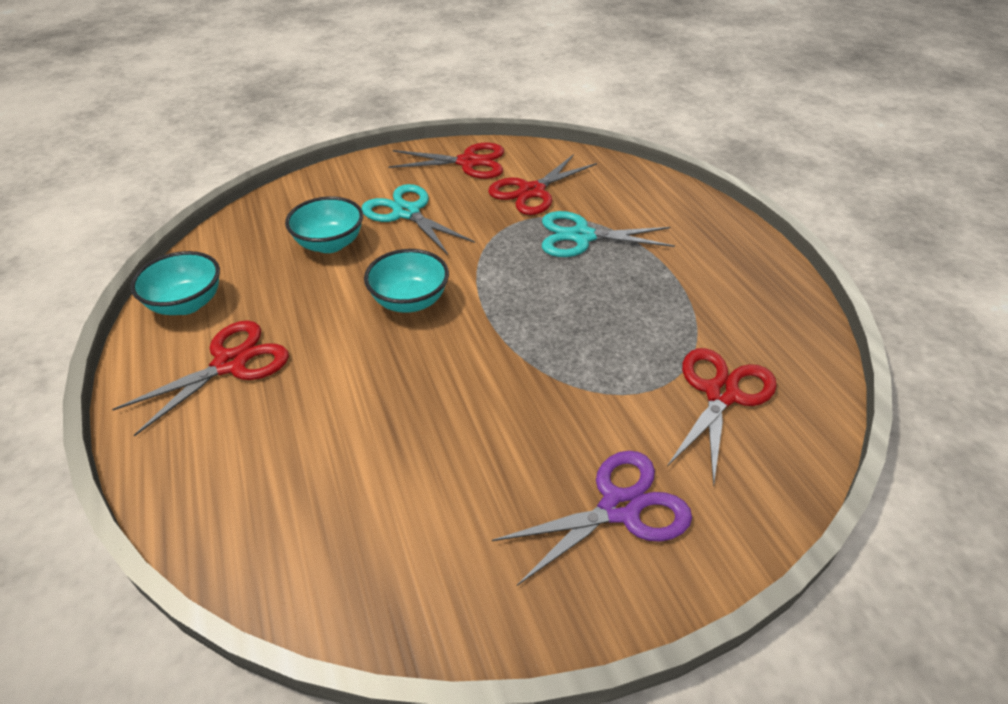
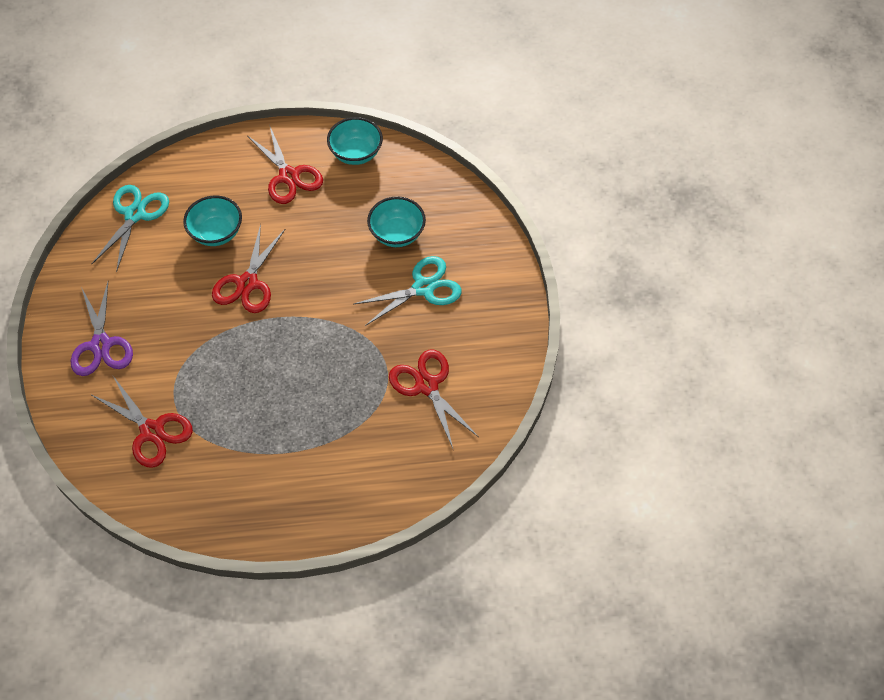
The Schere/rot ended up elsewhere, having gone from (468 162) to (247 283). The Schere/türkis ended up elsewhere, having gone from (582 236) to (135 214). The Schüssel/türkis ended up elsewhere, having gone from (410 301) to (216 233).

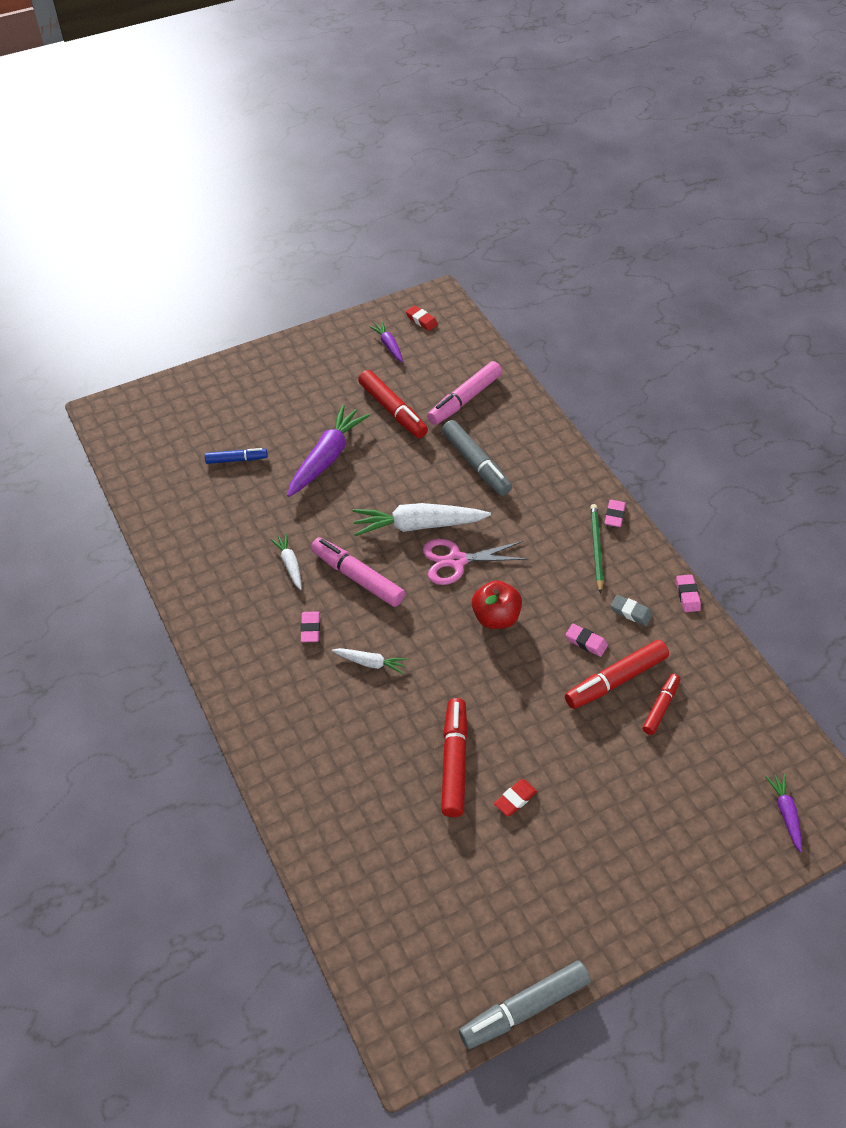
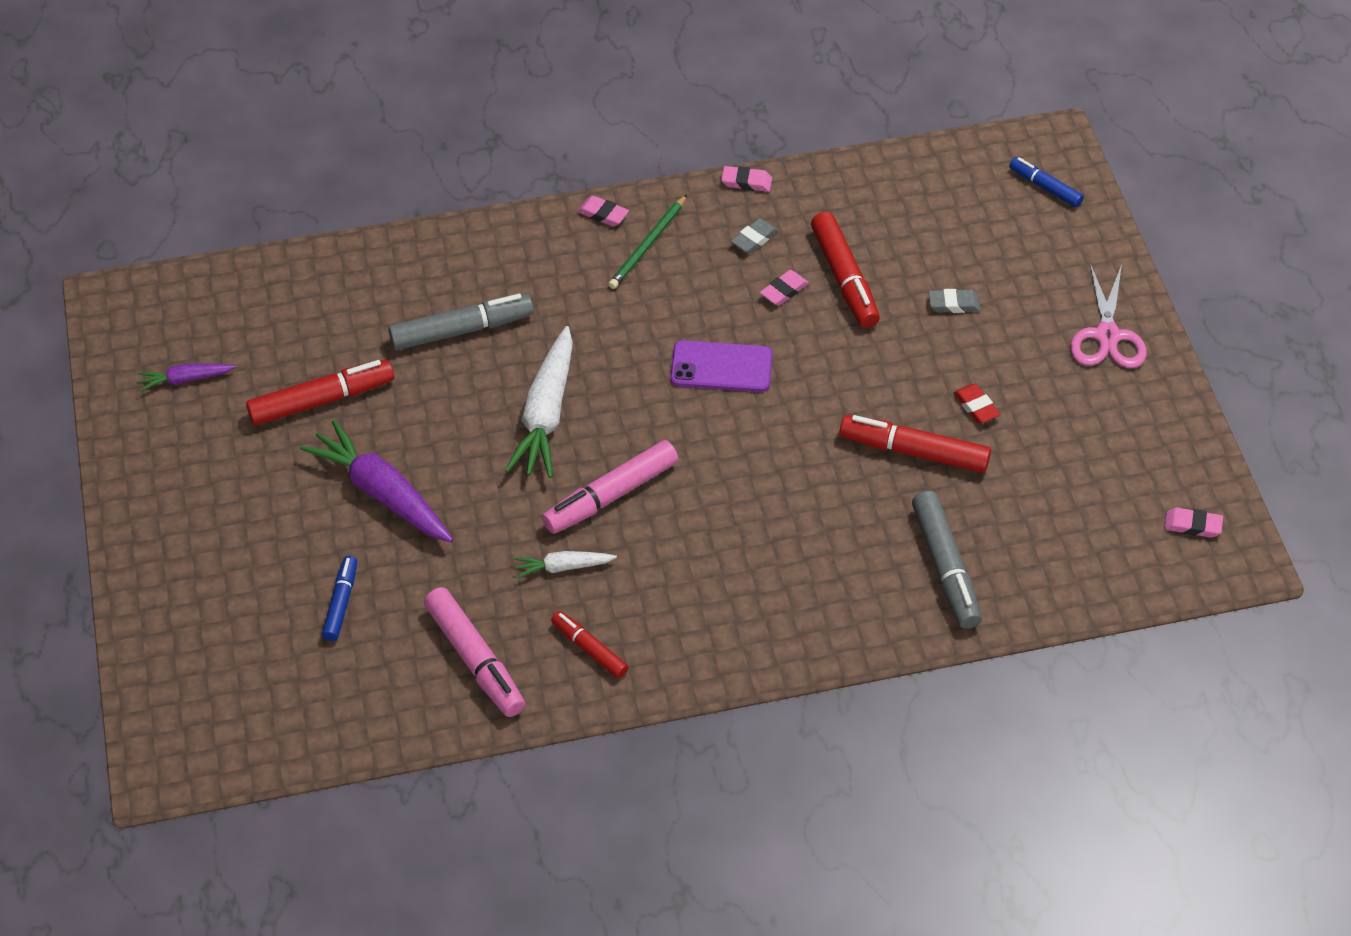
The second view lost the Radiergummi/rot at (421 320). The Filzstift/rosa ended up elsewhere, having gone from (464 399) to (475 660). The Bleistift/grün at (596 548) ended up facing another way, 75 degrees counterclockwise from before. The Schere/rosa ended up elsewhere, having gone from (456 561) to (1107 336). Where the Apfel/rot stood at (495 617), the Handy/lila came to stand at (721 367). The Radiergummi/rosa ended up elsewhere, having gone from (310 629) to (1192 525). The second view lost the Karotte/weiß at (370 663). The Filzstift/rot ended up elsewhere, having gone from (660 707) to (589 649). Where the Karotte/lila stood at (785 813), the Filzstift/blau came to stand at (1045 187). The Filzstift/grau ended up elsewhere, having gone from (524 1008) to (945 567). The second view gained the Radiergummi/grau at (953 304).

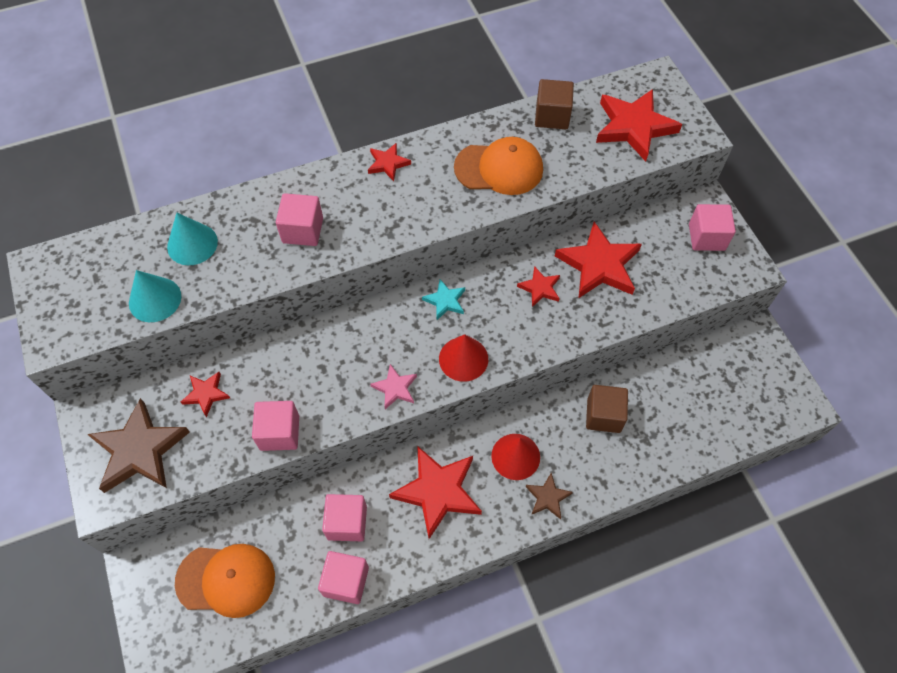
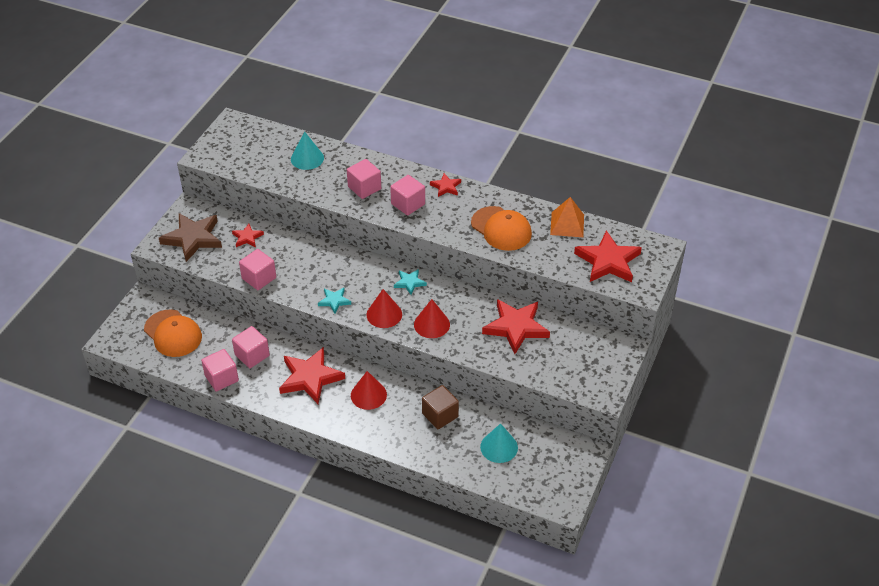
Where the Kubus/braun stood at (552 116), the Pyramide/orange came to stand at (567 224). The Kubus/rosa ended up elsewhere, having gone from (706 237) to (408 204). The second view lost the Stern/rot at (540 288). The Kegel/türkis ended up elsewhere, having gone from (155 299) to (499 447). What was the Stern/rosa at (395 388) turned into the Stern/türkis at (334 301). The second view lost the Stern/braun at (548 497). The second view gained the Kegel/rot at (431 324).

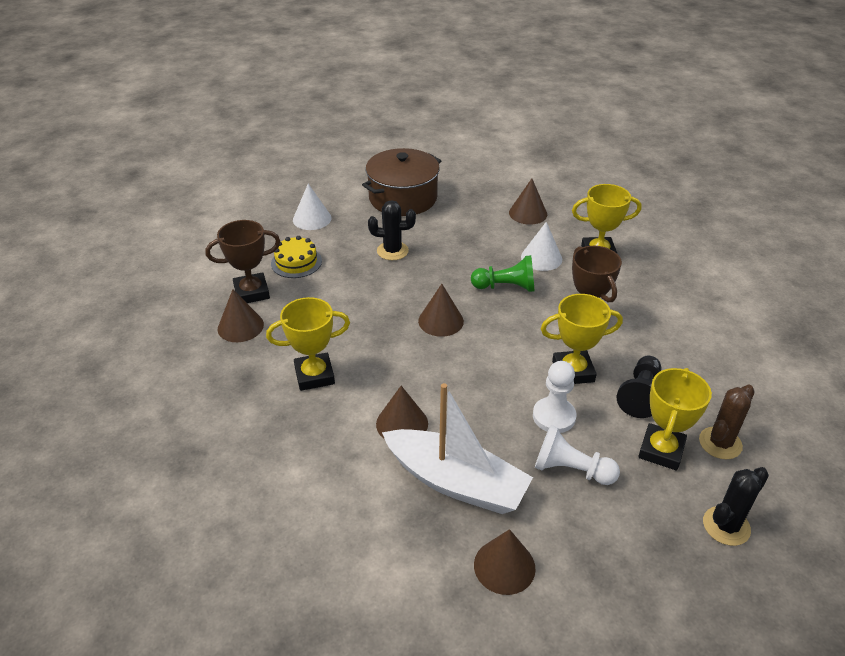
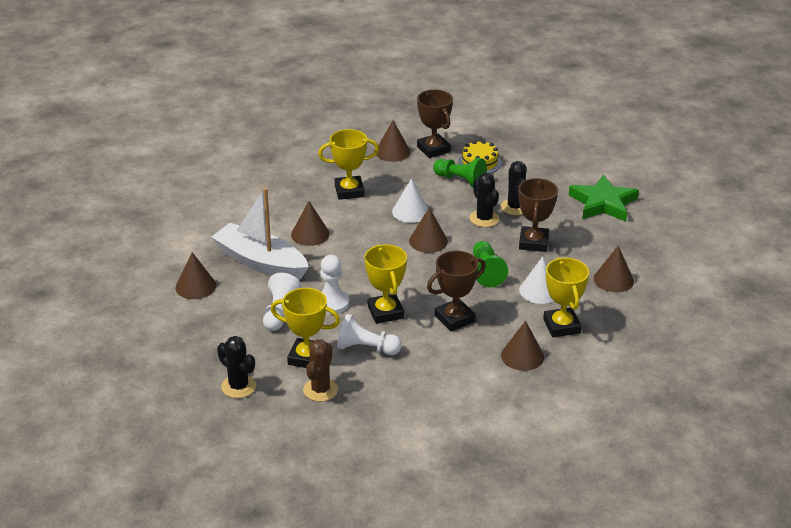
Where the Kochtopf/braun stood at (403 198), the Stern/grün came to stand at (603 203). The Kegel/weiß ended up elsewhere, having gone from (312 219) to (410 211). The Pokal/gelb at (314 375) ended up facing another way, 75 degrees counterclockwise from before. What was the Bauer/schwarz at (640 395) turned into the Bauer/weiß at (366 348). The Boot/weiß at (456 482) ended up facing another way, 105 degrees clockwise from before. The Kaktus/braun at (720 443) ended up facing another way, 75 degrees clockwise from before. The second view gained the Bauer/grün at (460 180). The second view gained the Kaktus/schwarz at (484 219). The second view gained the Pokal/braun at (533 242). The second view gained the Kegel/braun at (522 356).

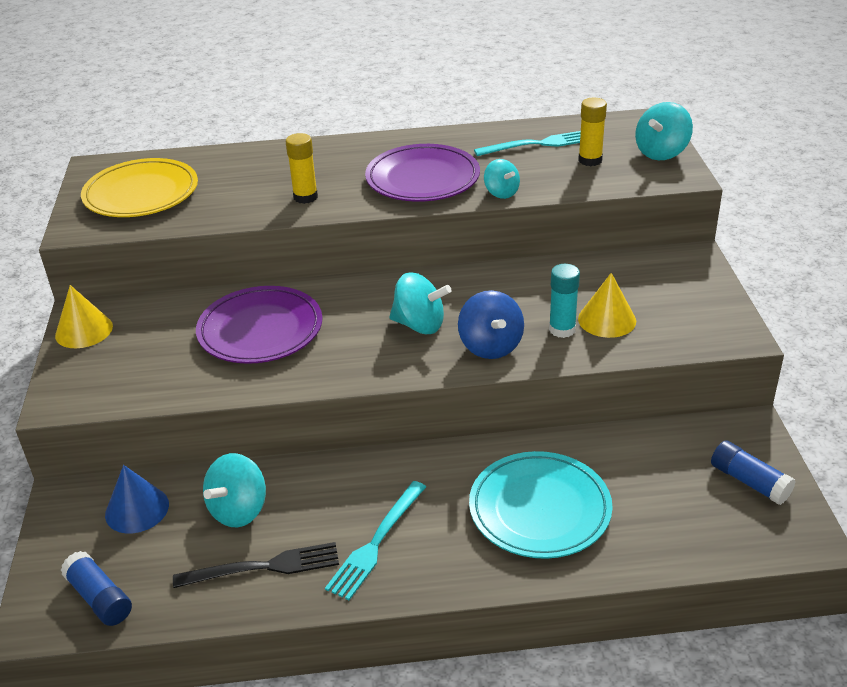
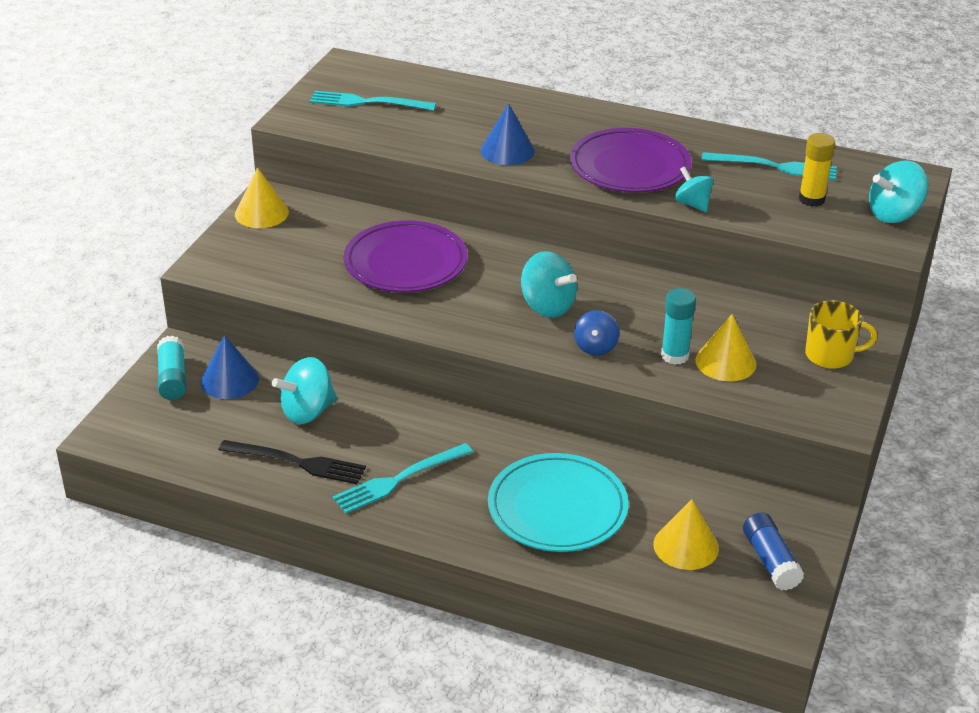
Where the Klebestift/gelb stood at (305 197), the Kegel/blau came to stand at (507 151). Where the Teller/gelb stood at (141 194), the Gabel/türkis came to stand at (367 102). The Kreisel/türkis at (501 193) ended up facing another way, 150 degrees clockwise from before. The size of the Kreisel/blau at (490 346) changed by a factor of 0.65. The second view lost the Klebestift/blau at (99 598). The second view gained the Tasse/gelb at (830 355). The second view gained the Klebestift/türkis at (172 378). The second view gained the Kegel/gelb at (686 546).

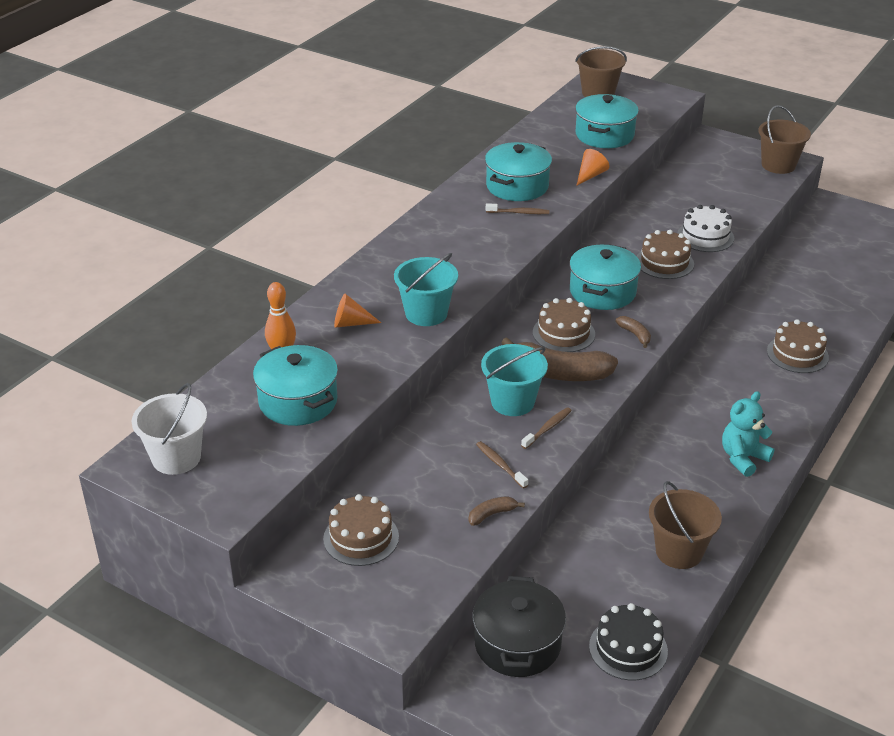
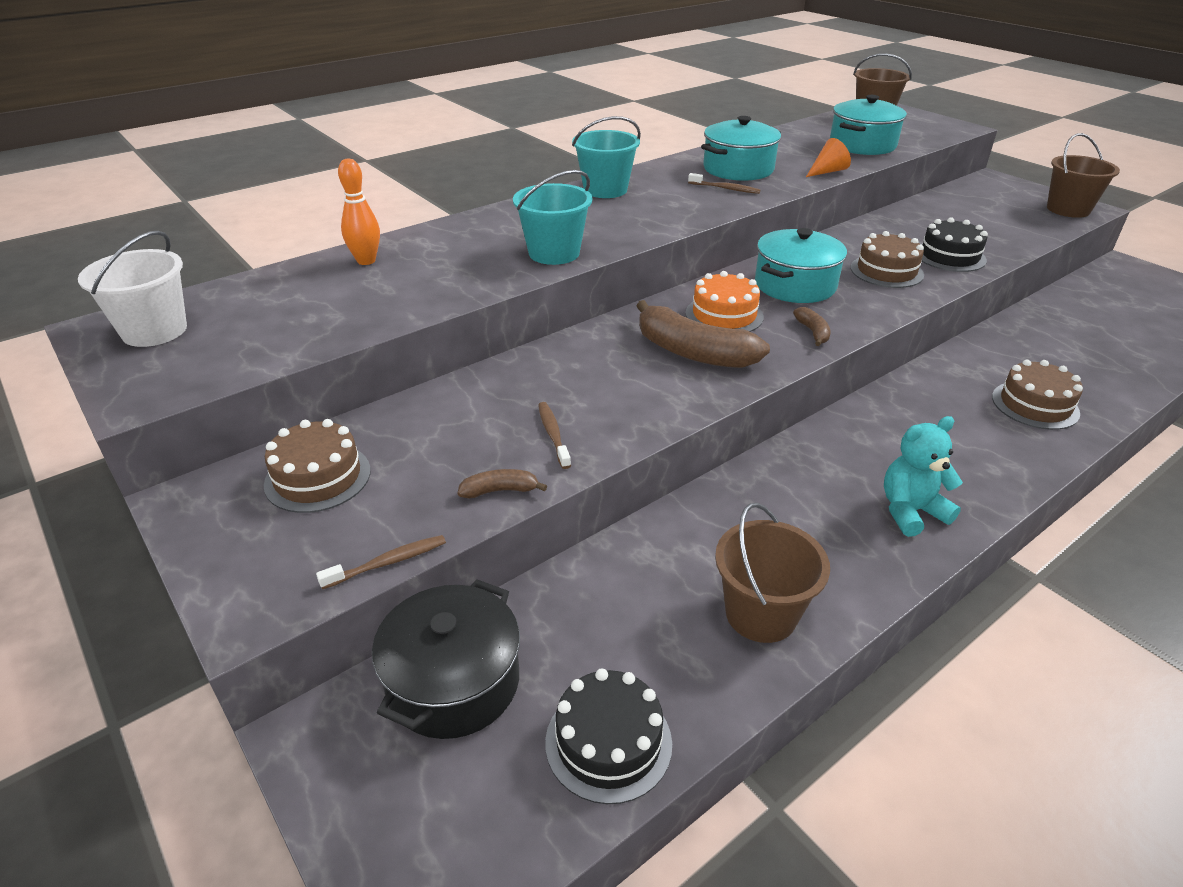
What was the Kuchen/weiß at (705 236) turned into the Kuchen/schwarz at (949 256). The second view lost the Kegel/orange at (351 323). What was the Kuchen/braun at (563 333) turned into the Kuchen/orange at (724 315). The Eimer/türkis ended up elsewhere, having gone from (512 402) to (605 190). The second view lost the Kochtopf/türkis at (298 401). The Zahnbürste/braun ended up elsewhere, having gone from (547 428) to (387 563).

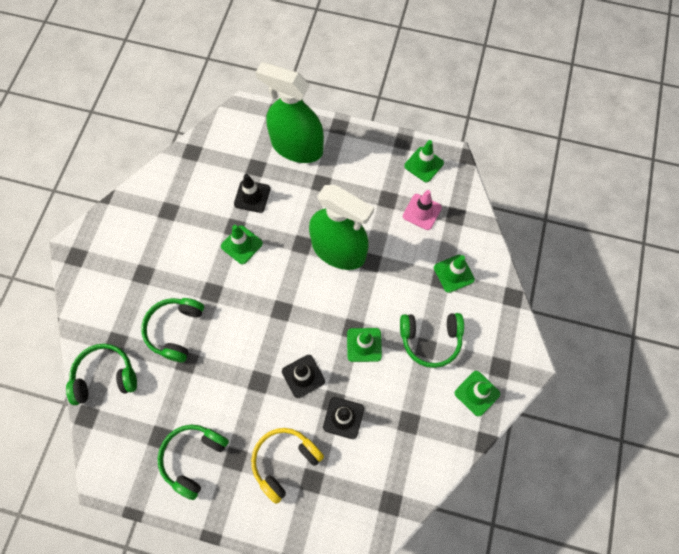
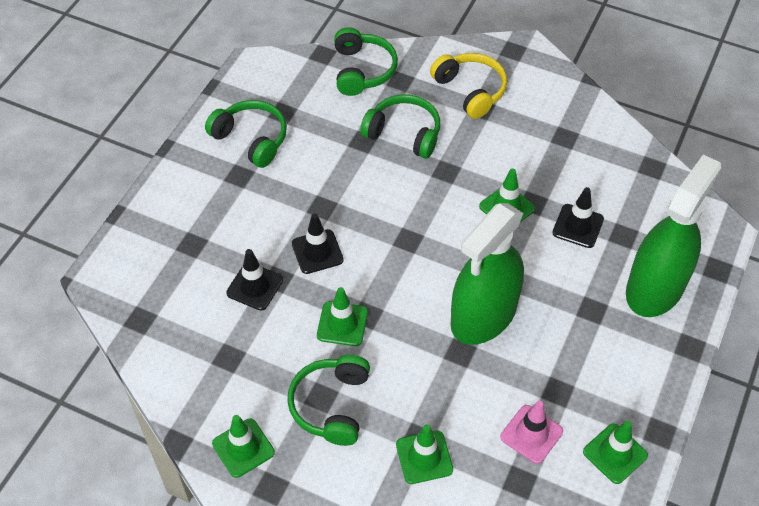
The Kopfhörer/gelb ended up elsewhere, having gone from (285 462) to (470 90).

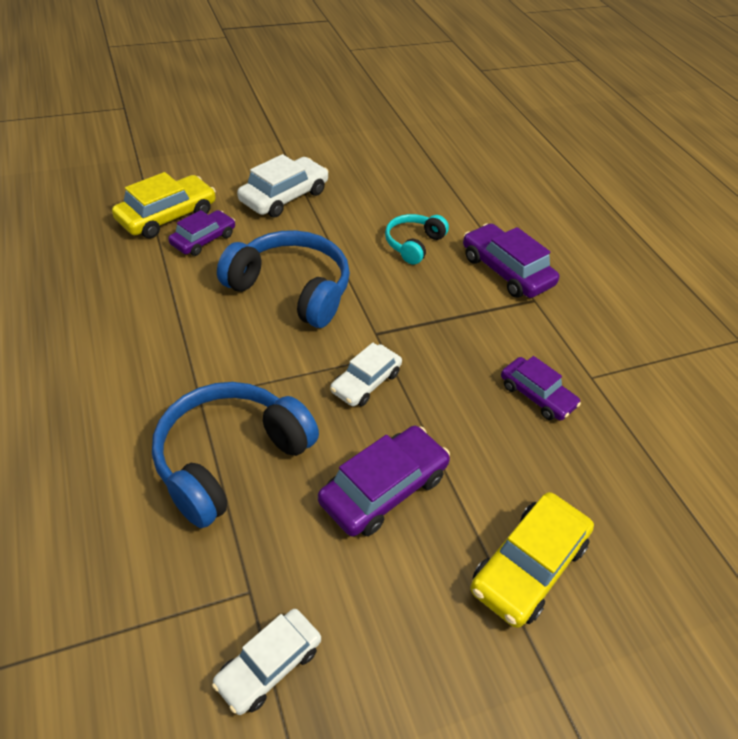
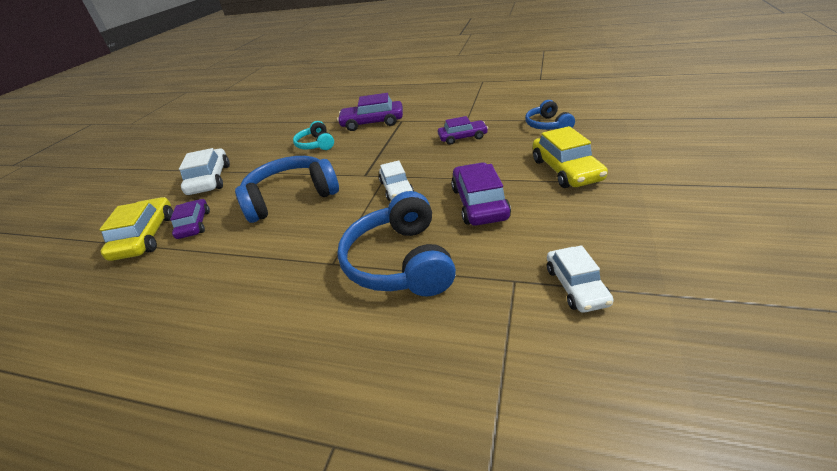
The second view gained the Kopfhörer/blau at (547 125).

